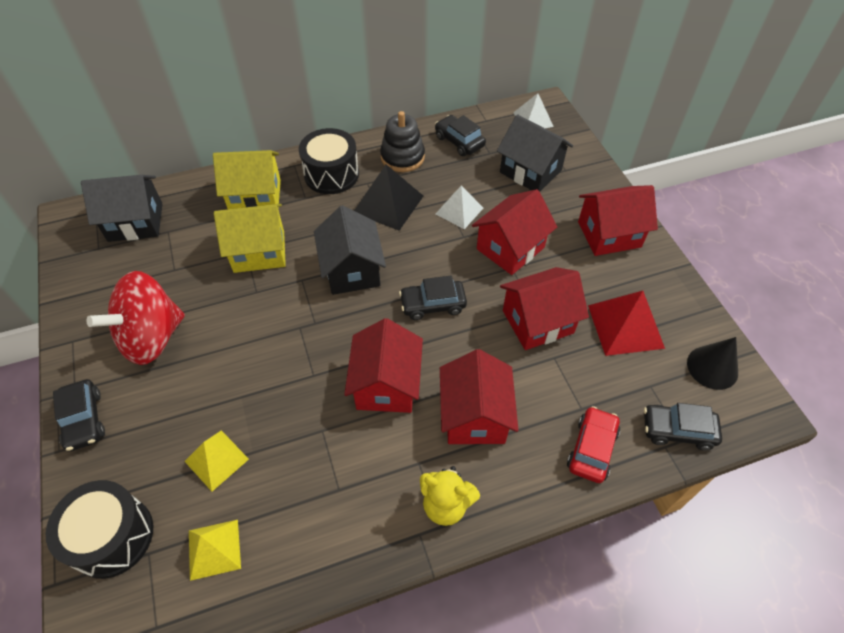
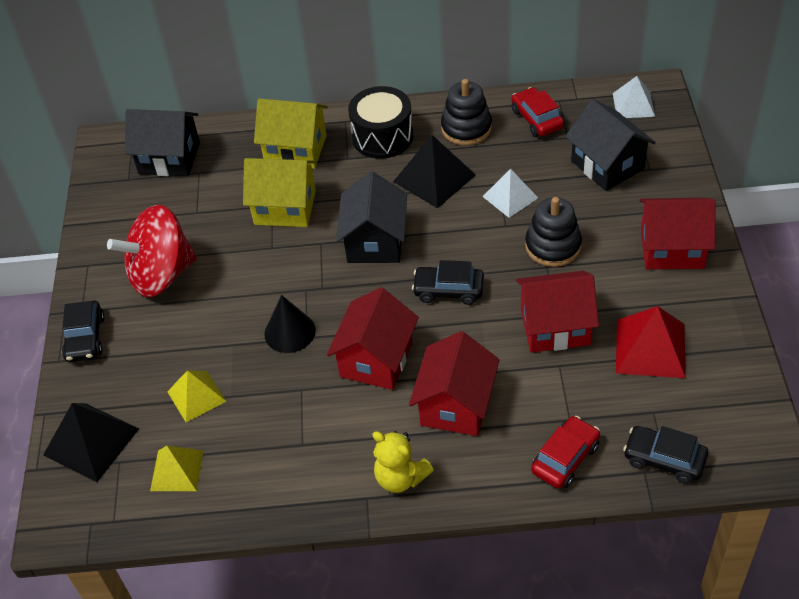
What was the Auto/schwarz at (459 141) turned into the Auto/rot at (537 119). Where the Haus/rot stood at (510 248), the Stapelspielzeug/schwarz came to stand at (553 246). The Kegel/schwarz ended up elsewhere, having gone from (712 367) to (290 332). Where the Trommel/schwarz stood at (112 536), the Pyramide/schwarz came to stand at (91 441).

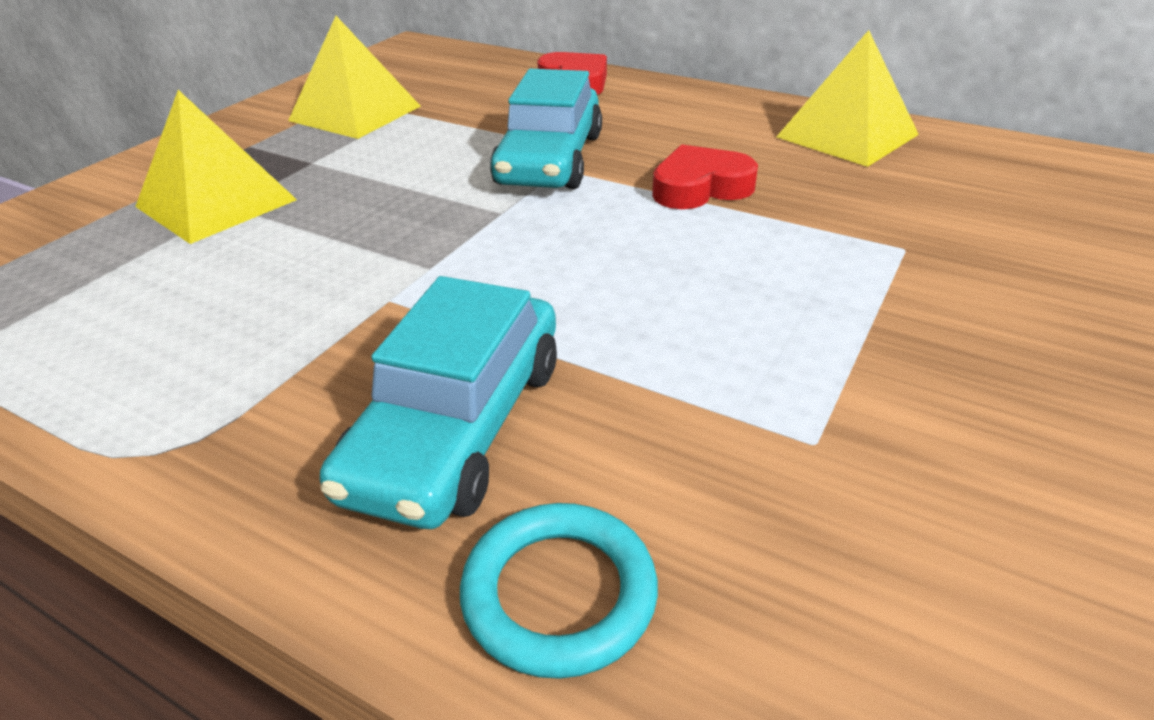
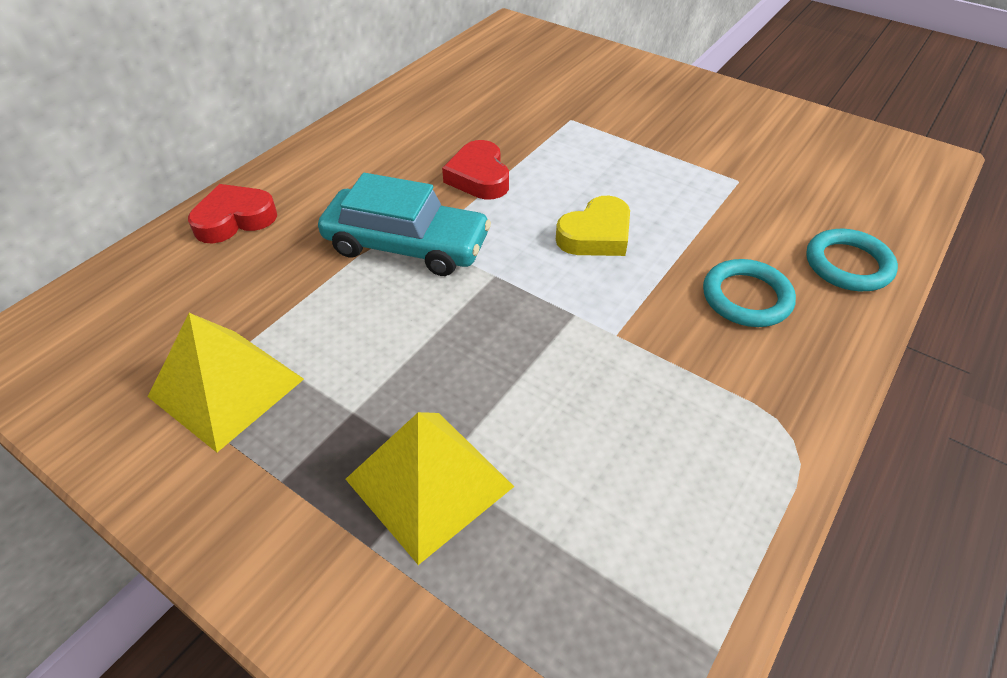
The second view lost the Pyramide/gelb at (847 135). Where the Auto/türkis stood at (457 426), the Ring/türkis came to stand at (746 297). The second view gained the Herz/gelb at (596 235).

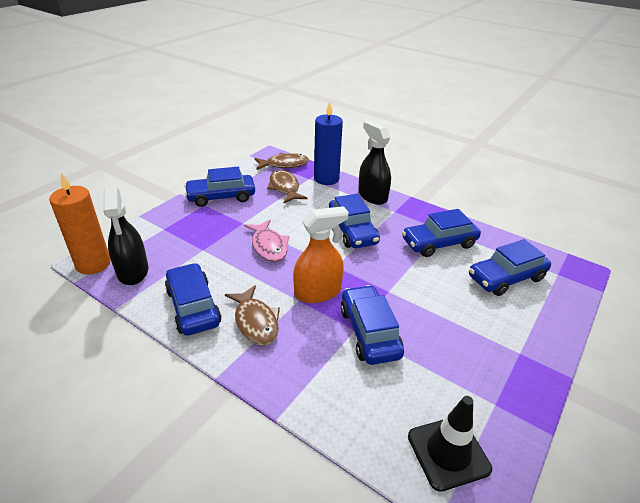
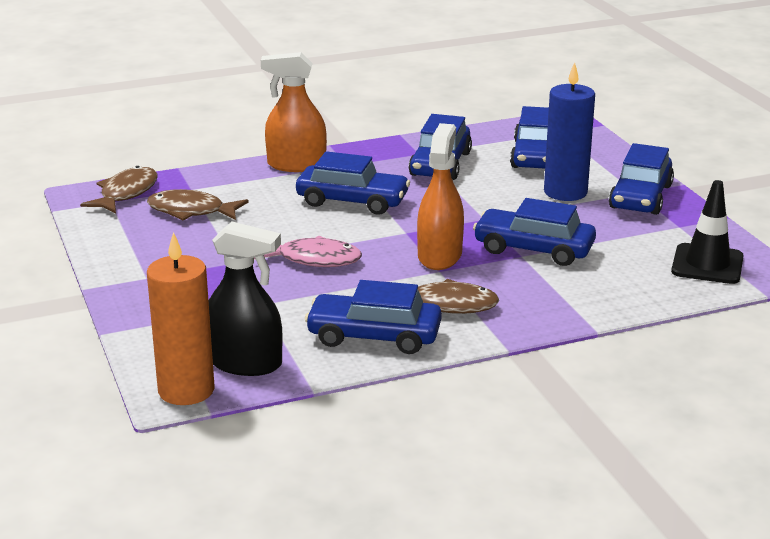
The Kerze/blau ended up elsewhere, having gone from (326 179) to (565 192). What was the Sprühflasche/schwarz at (372 196) turned into the Sprühflasche/orange at (296 165). The Auto/blau ended up elsewhere, having gone from (221 197) to (640 197).

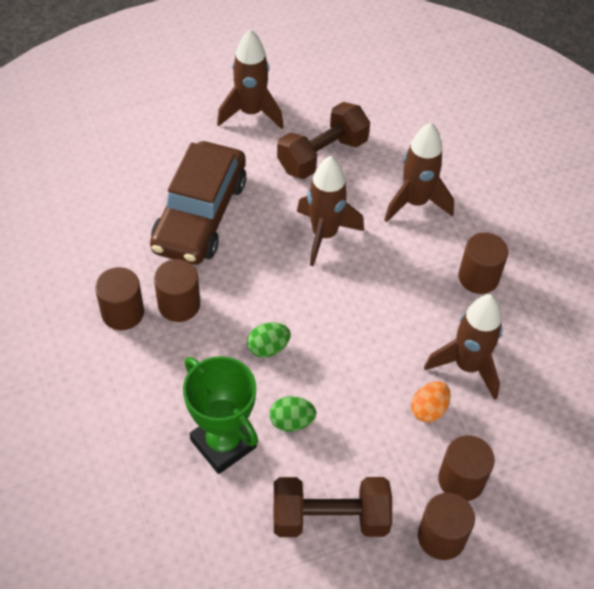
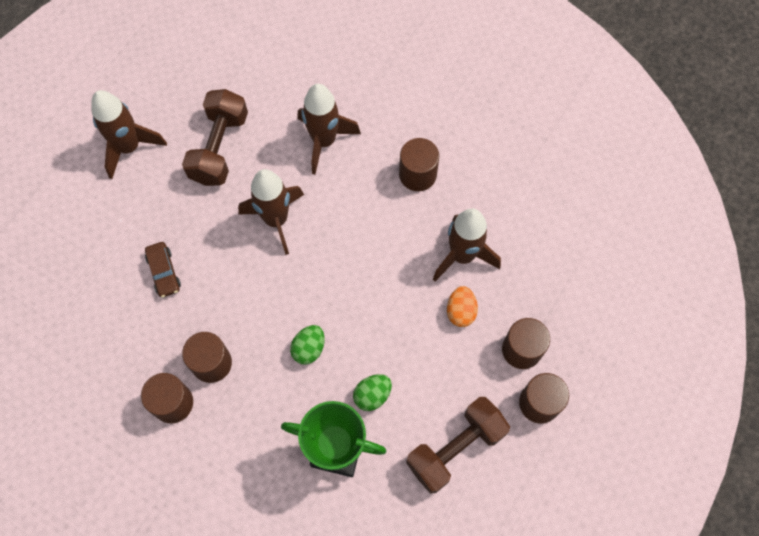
The size of the Auto/braun at (200 215) changed by a factor of 0.40.

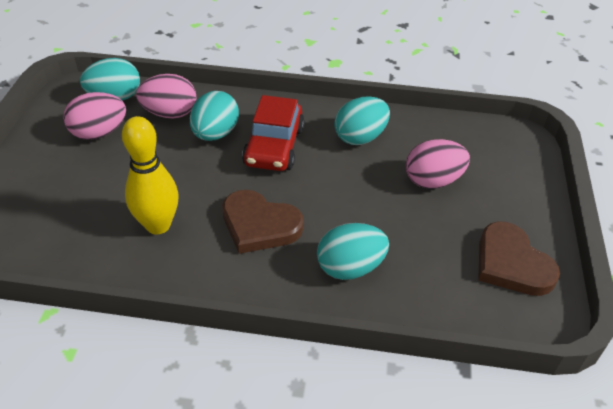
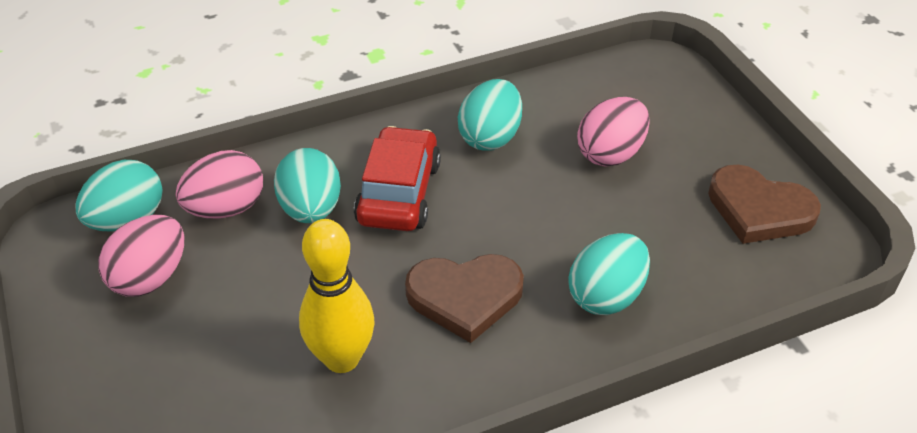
The Auto/rot at (274 146) ended up facing another way, 150 degrees counterclockwise from before.

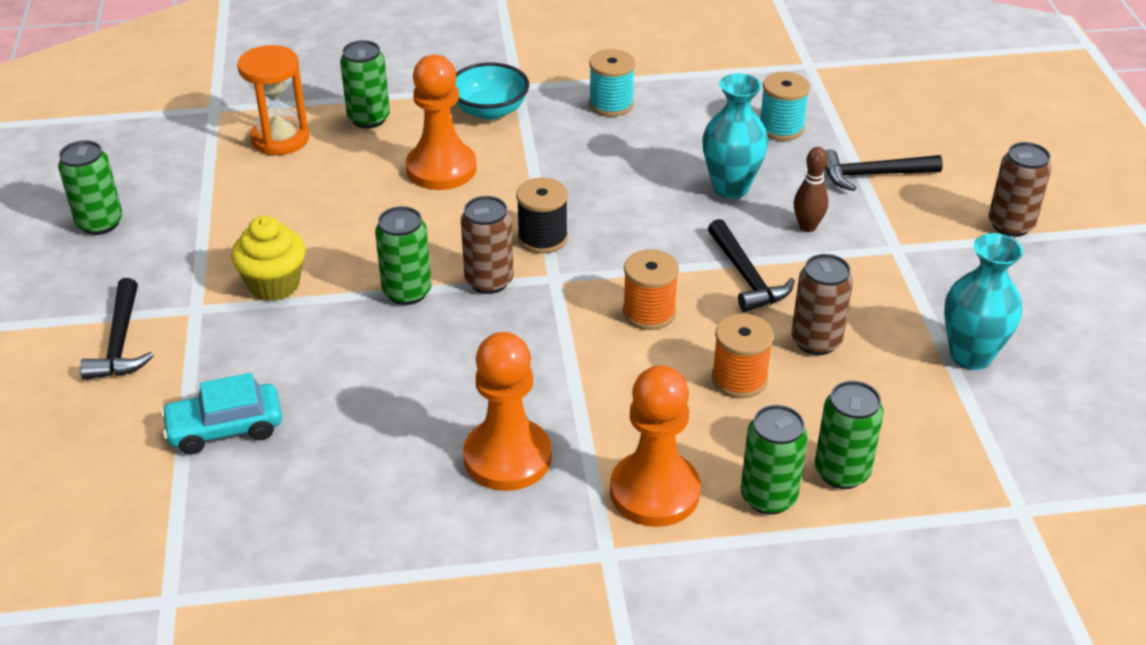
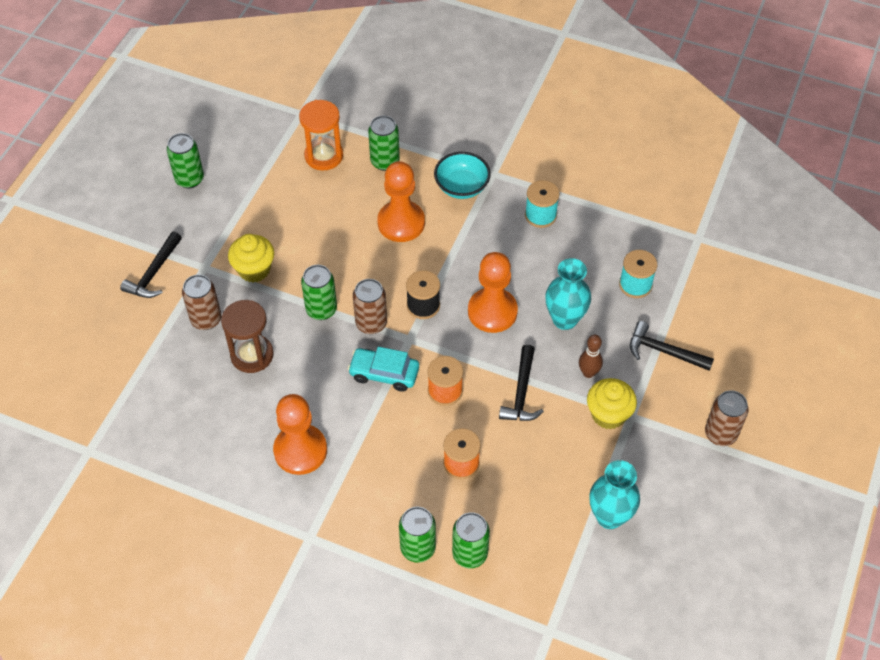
The Dose/braun ended up elsewhere, having gone from (816 341) to (206 319). The Bauer/orange ended up elsewhere, having gone from (654 492) to (492 311). The Auto/türkis ended up elsewhere, having gone from (225 428) to (384 374). The second view gained the Sanduhr/braun at (252 355). The second view gained the Muffin/gelb at (608 414).

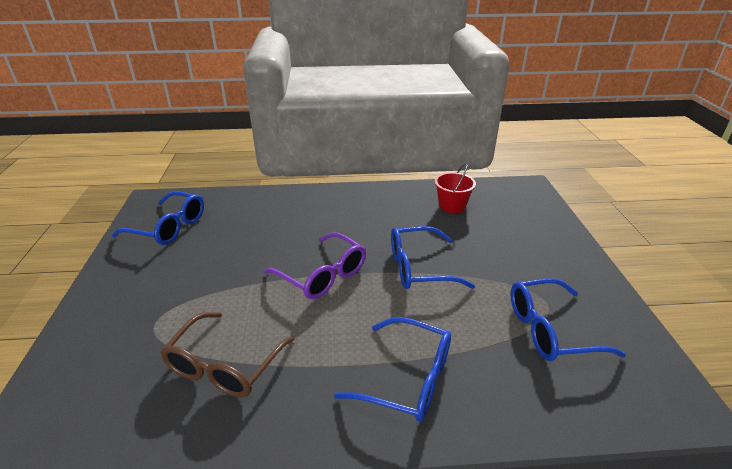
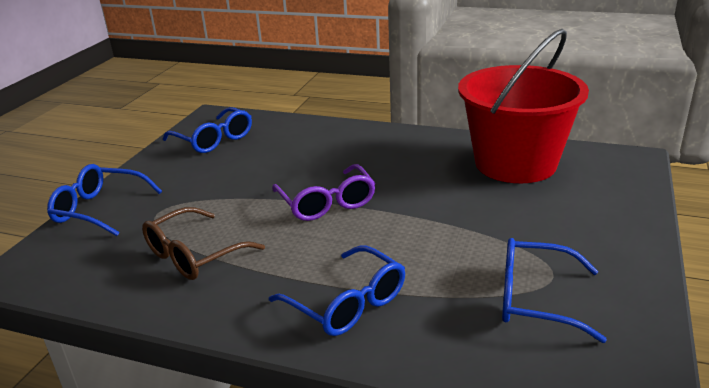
The size of the Eimer/rot at (452 205) changed by a factor of 2.47. The Brille/blau ended up elsewhere, having gone from (419 268) to (100 209).

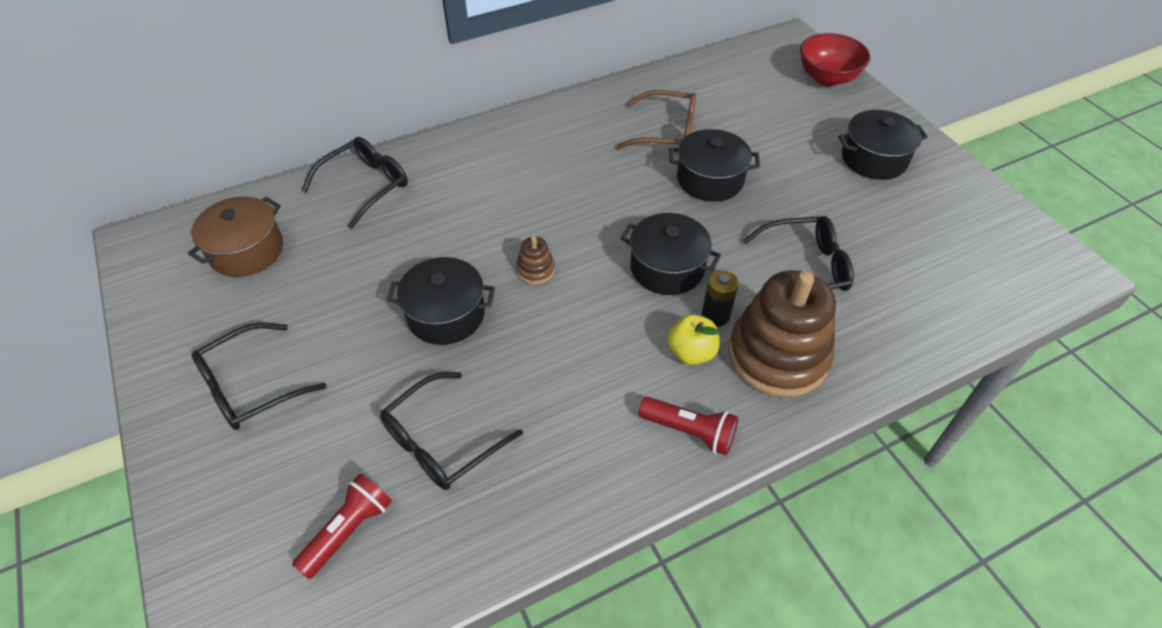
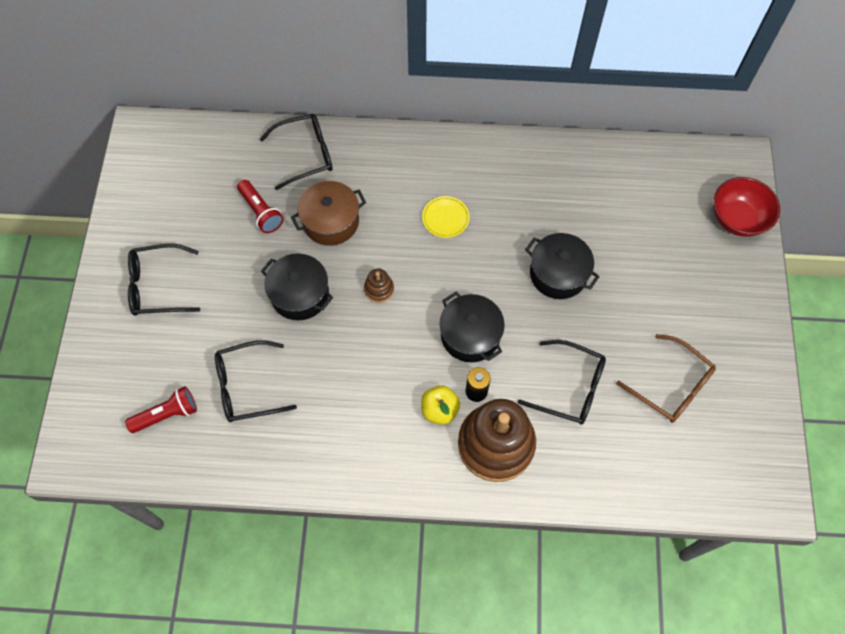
The Brille/braun ended up elsewhere, having gone from (667 132) to (672 386). The second view lost the Kochtopf/schwarz at (874 159). The Kochtopf/braun ended up elsewhere, having gone from (246 250) to (331 221). The Taschenlampe/rot ended up elsewhere, having gone from (690 432) to (261 212). The second view gained the Teller/gelb at (445 218).

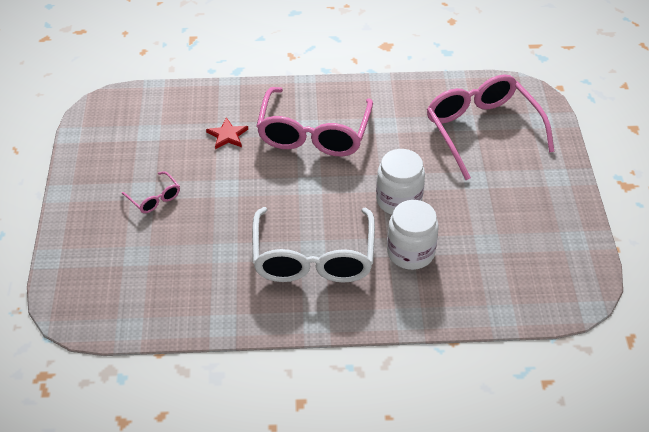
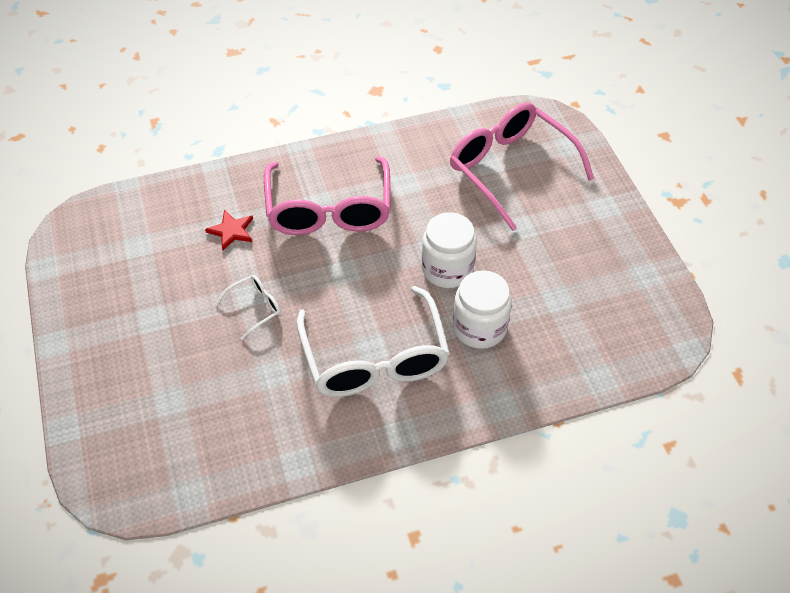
The second view lost the Brille/rosa at (154 198). The second view gained the Brille/weiß at (255 308).

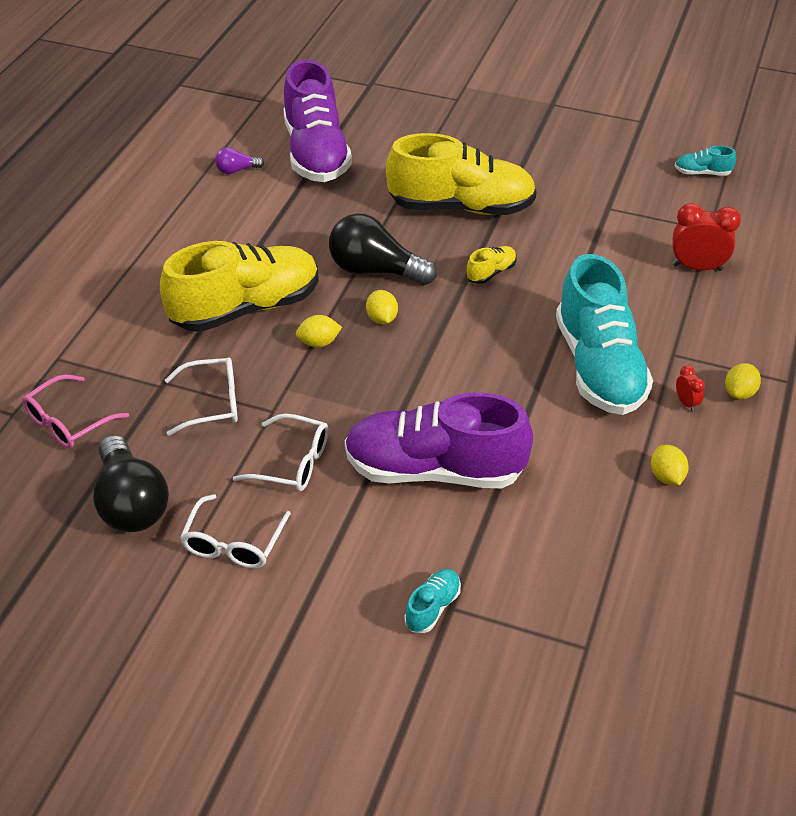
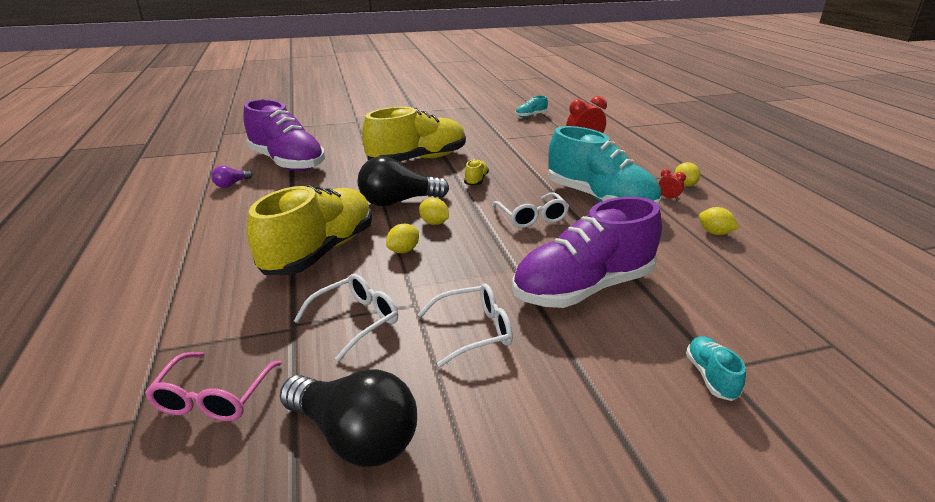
The Brille/weiß ended up elsewhere, having gone from (233 543) to (532 217).

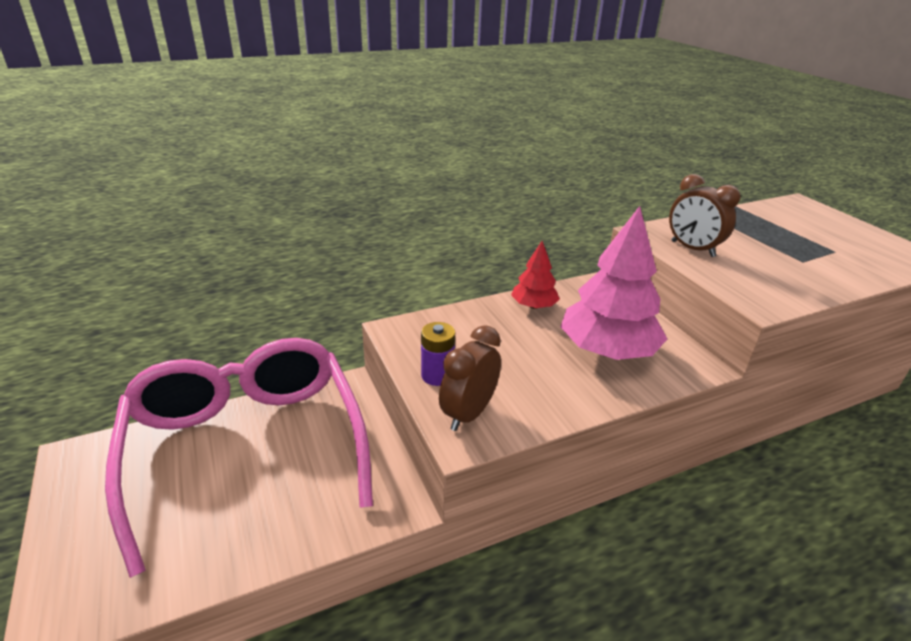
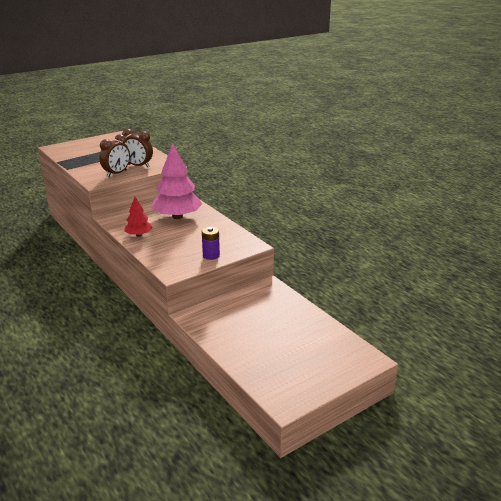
The Wecker/braun ended up elsewhere, having gone from (468 414) to (138 166). The second view lost the Brille/rosa at (246 447).

